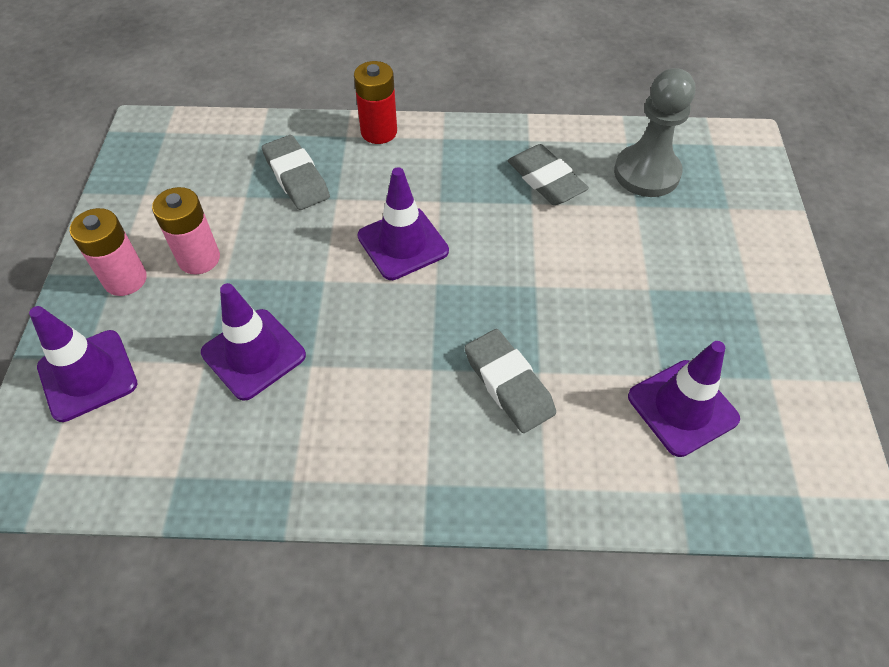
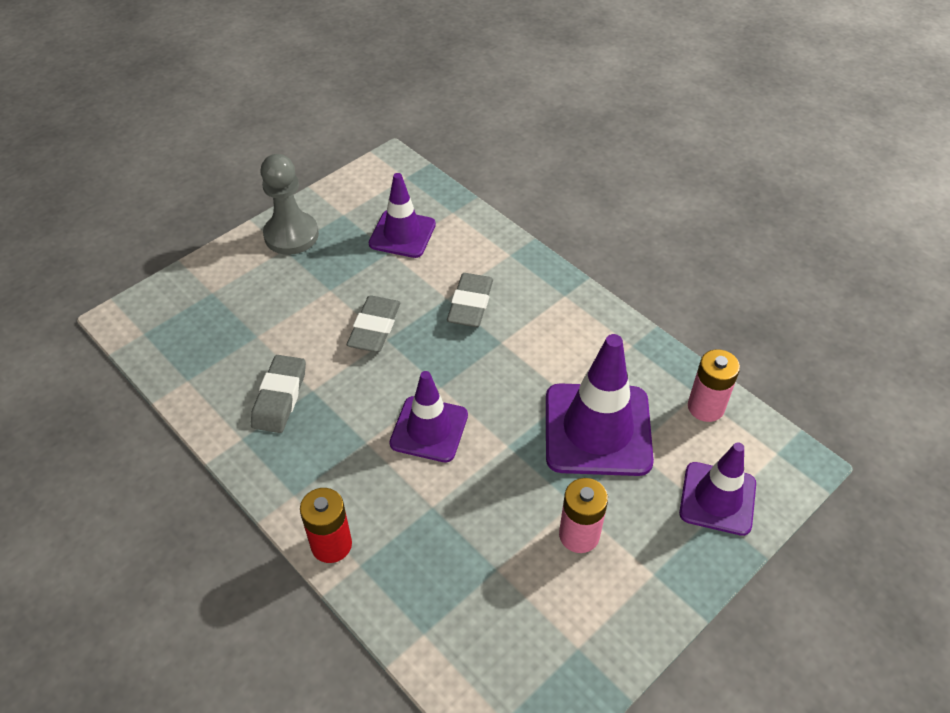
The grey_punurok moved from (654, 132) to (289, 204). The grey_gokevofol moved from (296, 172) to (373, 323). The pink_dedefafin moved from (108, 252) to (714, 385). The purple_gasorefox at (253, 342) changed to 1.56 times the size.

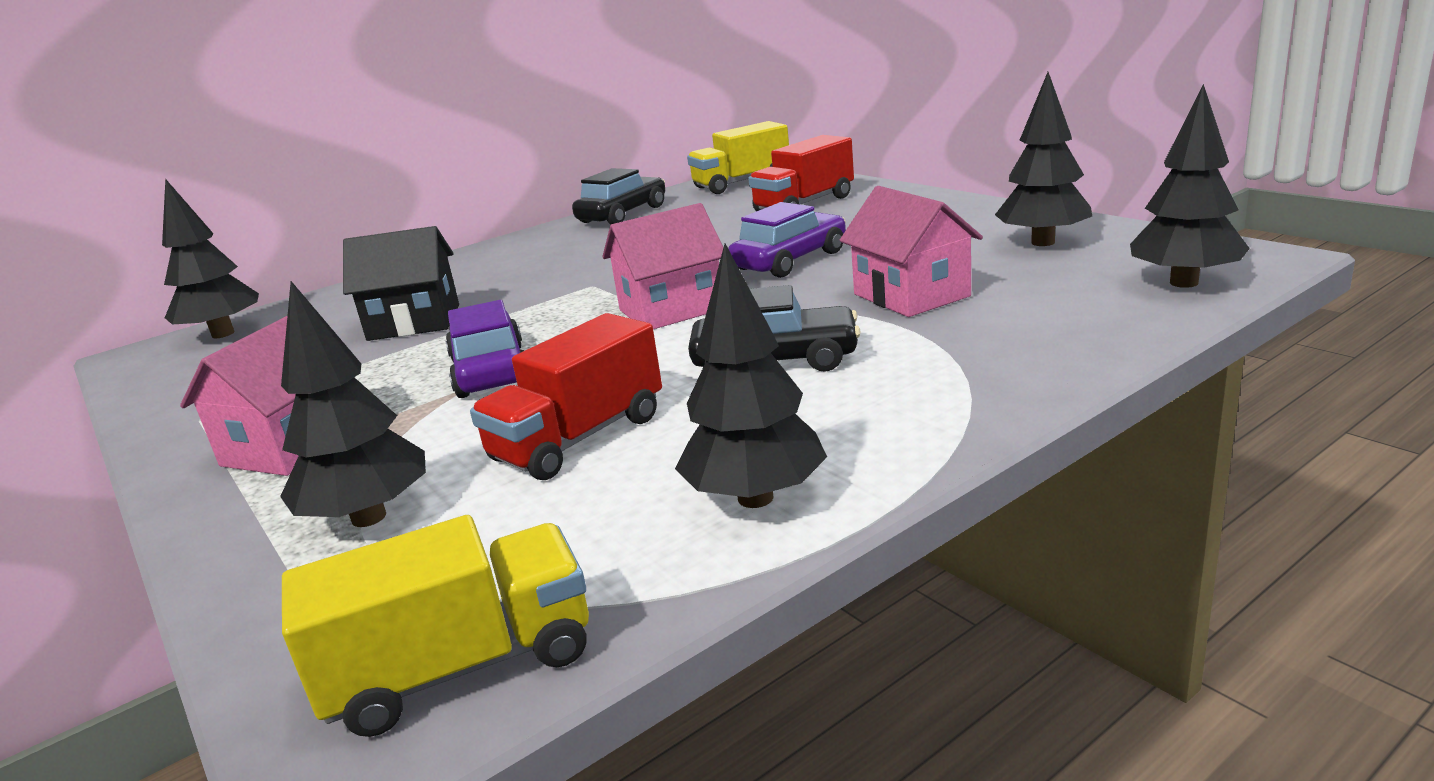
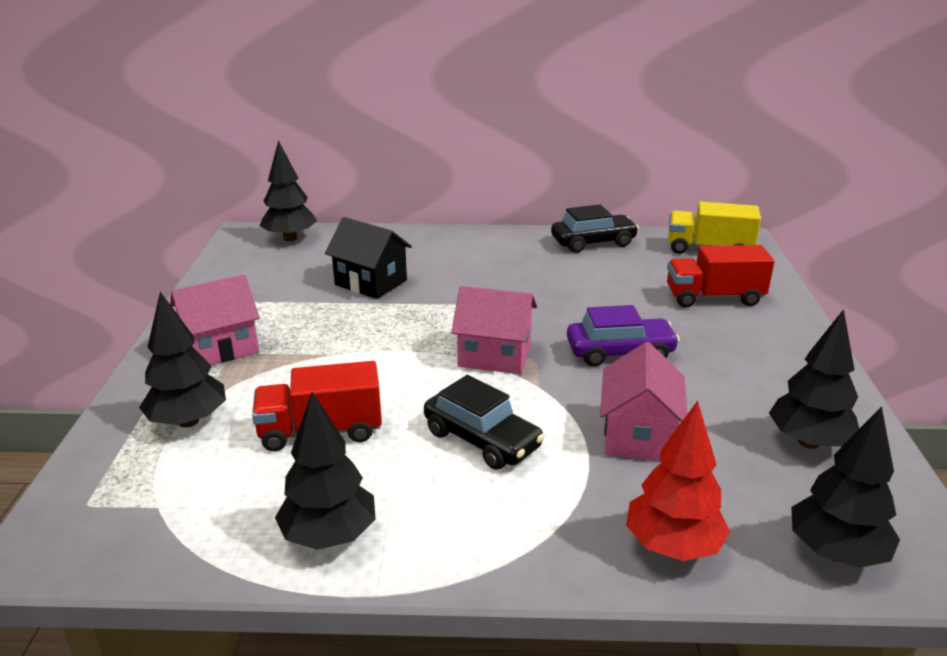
The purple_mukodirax at (484, 349) disappeared. The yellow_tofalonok at (435, 626) disappeared. The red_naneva at (678, 481) appeared.

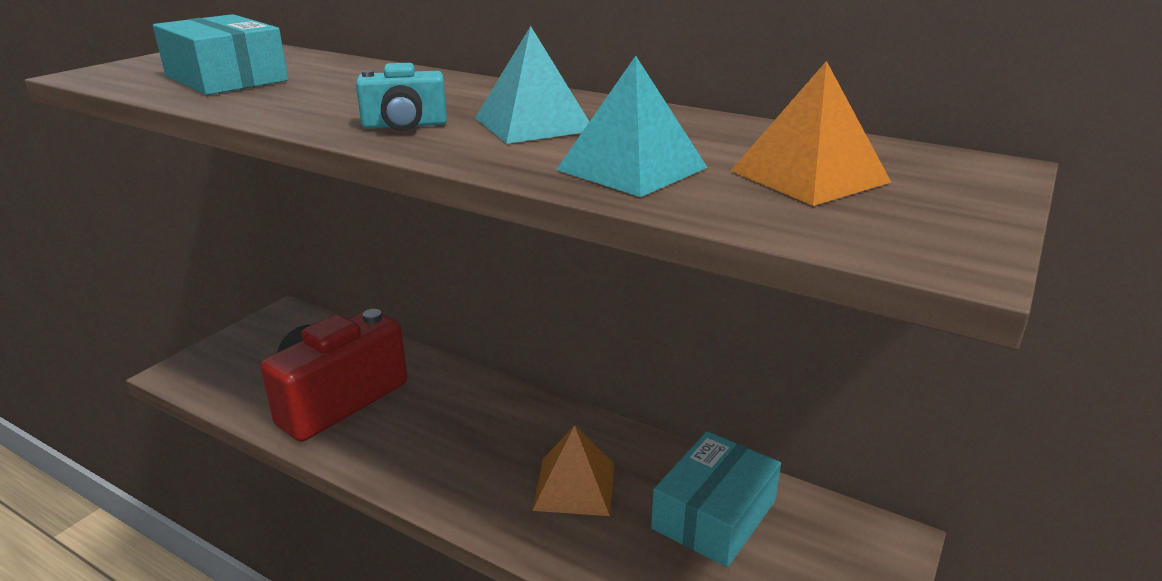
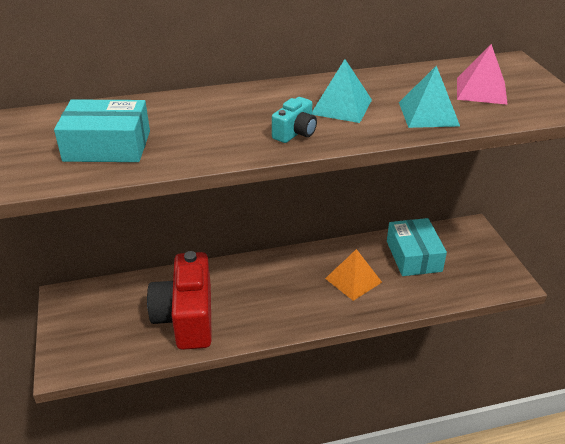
The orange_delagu at (811, 133) became the pink_delagu at (482, 74).

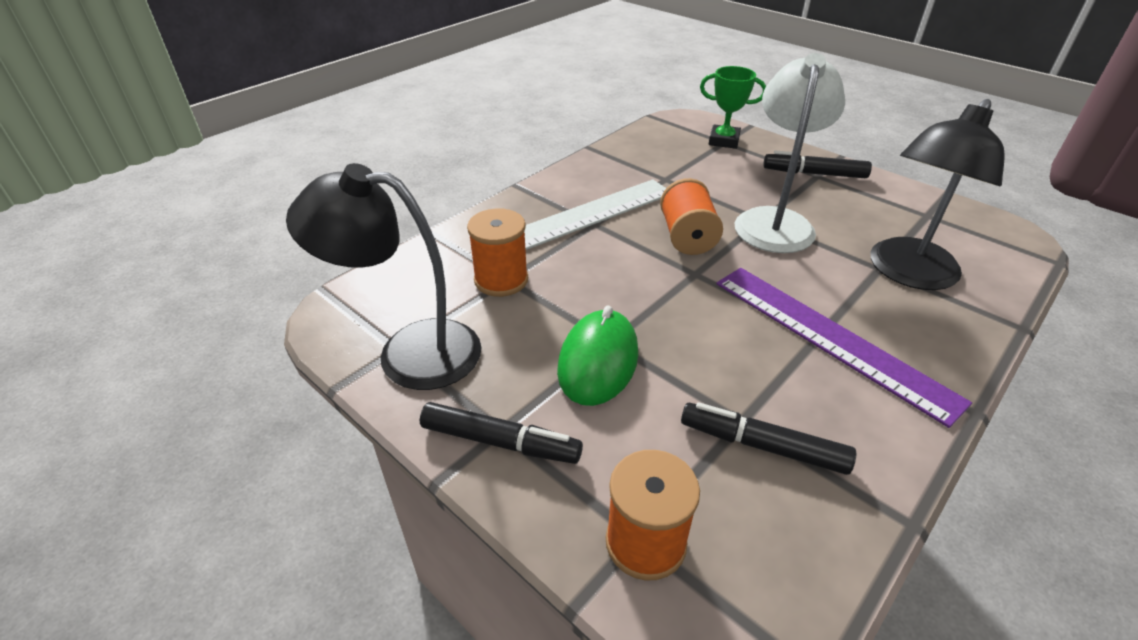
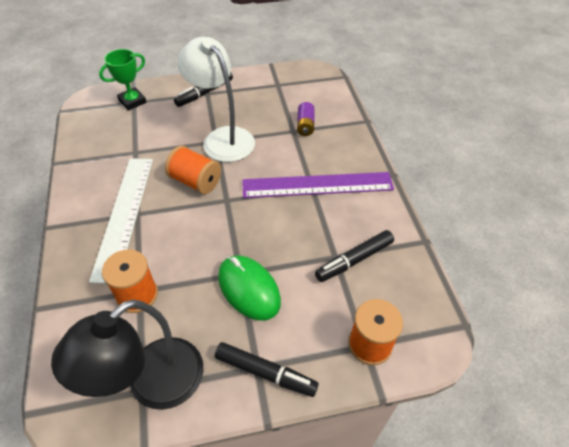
The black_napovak at (938, 194) was replaced by the purple_dedefafin at (306, 119). The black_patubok at (501, 433) turned 60 degrees clockwise.

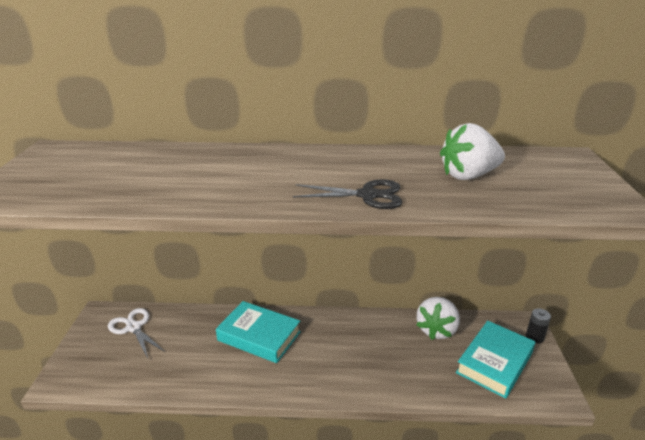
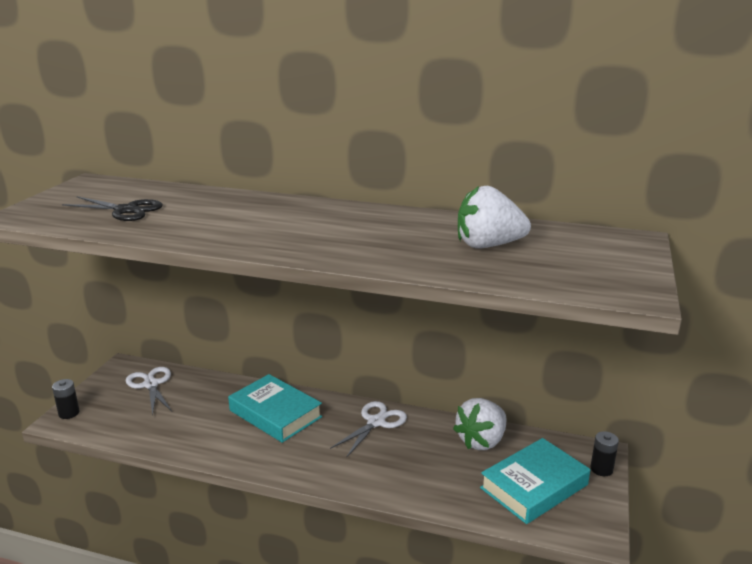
The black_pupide moved from (347, 194) to (112, 208). The black_dedefafin at (66, 399) appeared. The white_pupide at (368, 429) appeared.

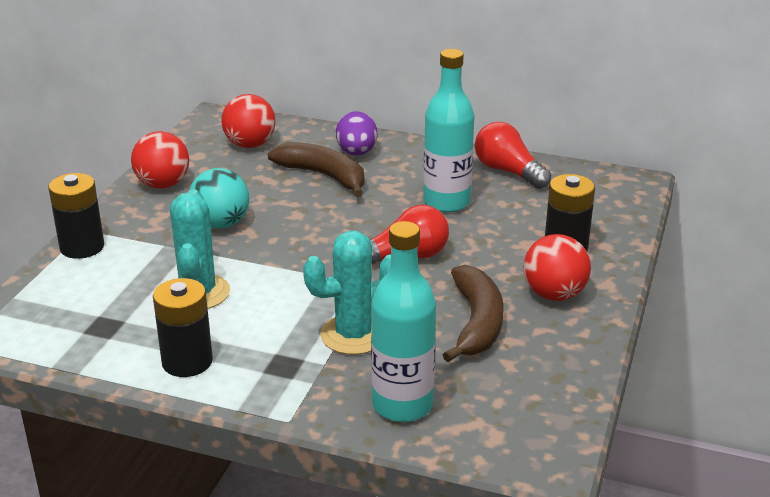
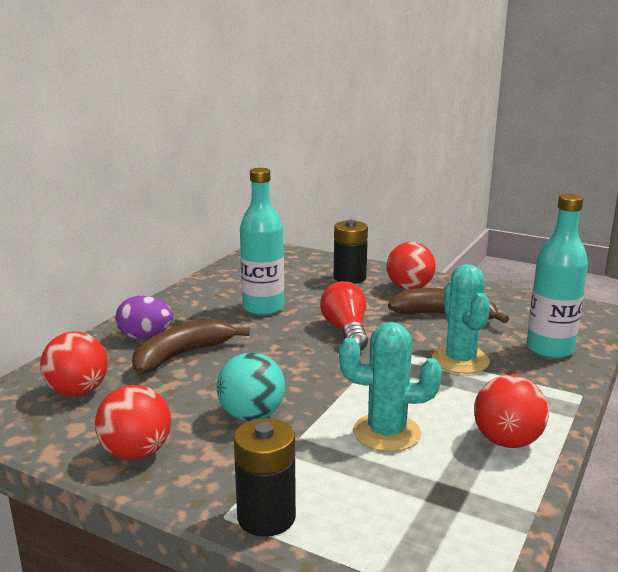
The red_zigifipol at (513, 155) disappeared. The black_dedefafin at (183, 327) was replaced by the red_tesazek at (511, 411).

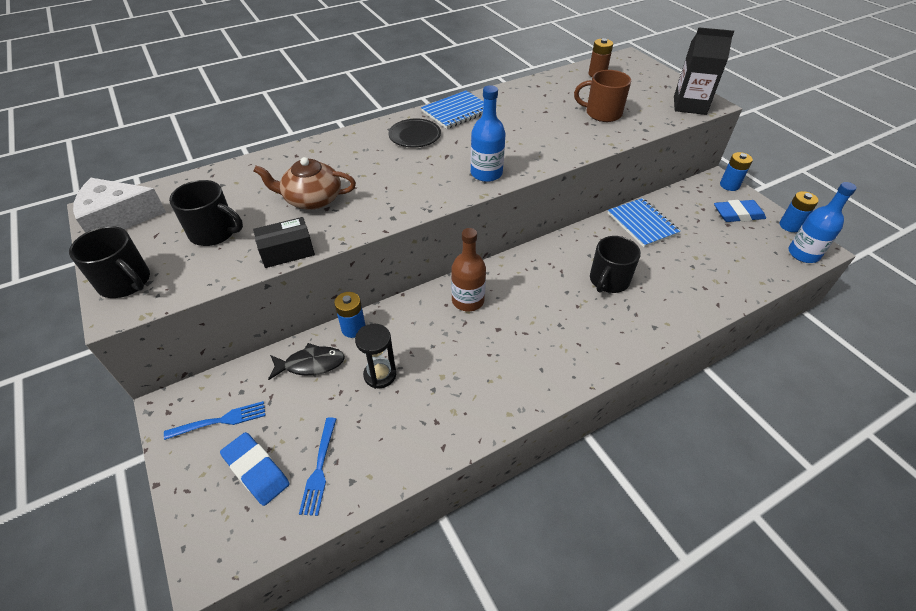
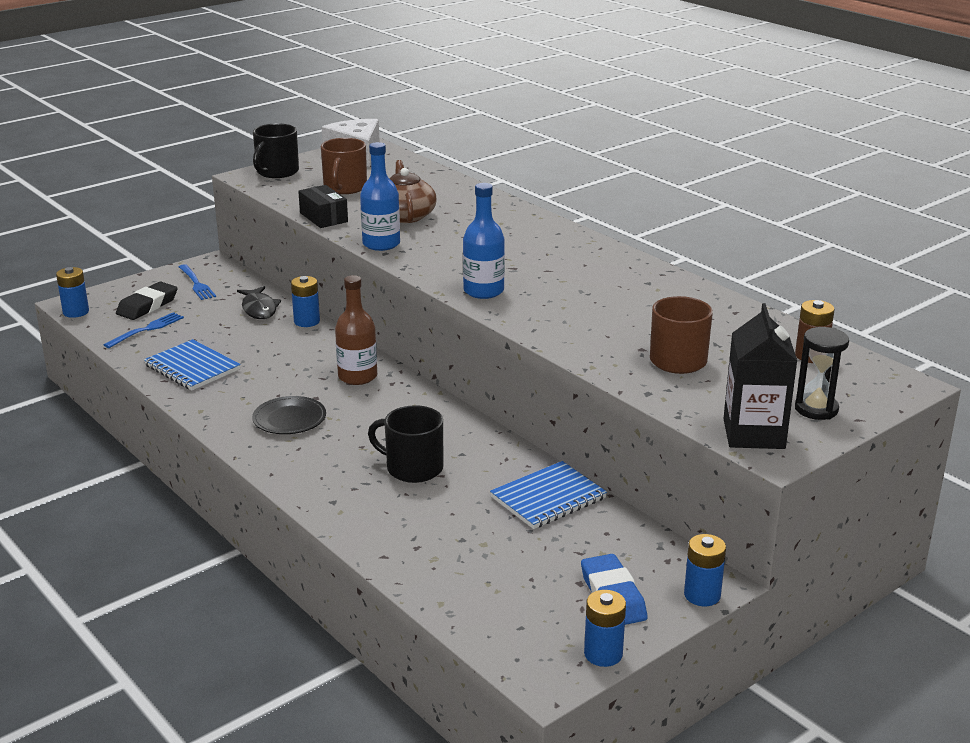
The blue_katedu moved from (452, 110) to (192, 364). The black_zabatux moved from (414, 133) to (289, 415). The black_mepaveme at (206, 213) became the brown_mepaveme at (344, 166). The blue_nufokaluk moved from (823, 222) to (380, 196). The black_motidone moved from (375, 356) to (822, 373). The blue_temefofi at (317, 466) turned 135 degrees clockwise. The blue_gokevofol at (255, 469) became the black_gokevofol at (147, 301). The blue_dedefafin at (72, 292) appeared.

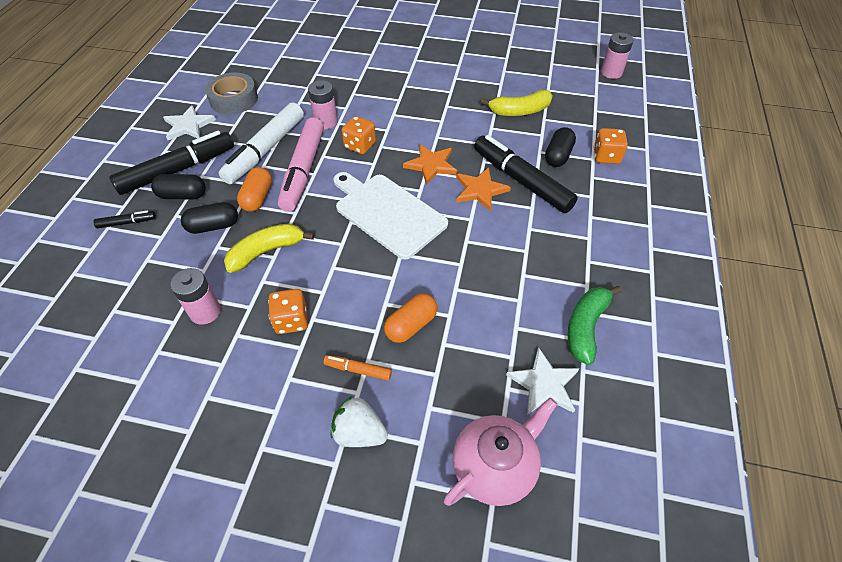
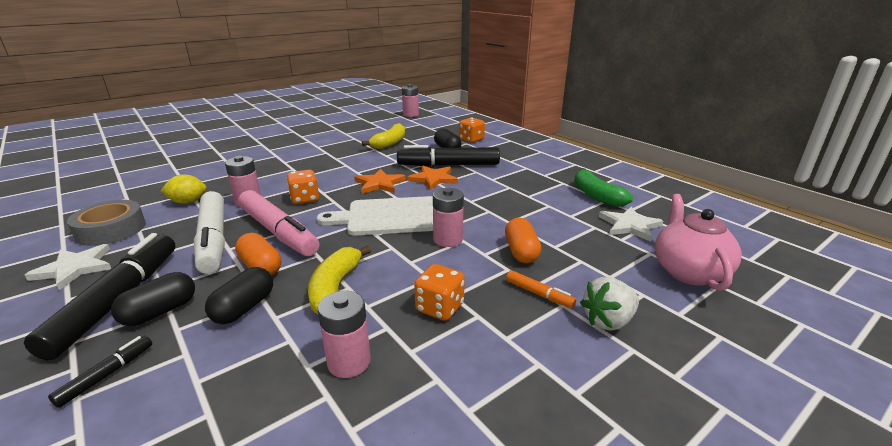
The orange_patubok at (358, 367) turned 105 degrees counterclockwise. The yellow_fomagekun at (184, 189) appeared. The pink_dedefafin at (448, 217) appeared.

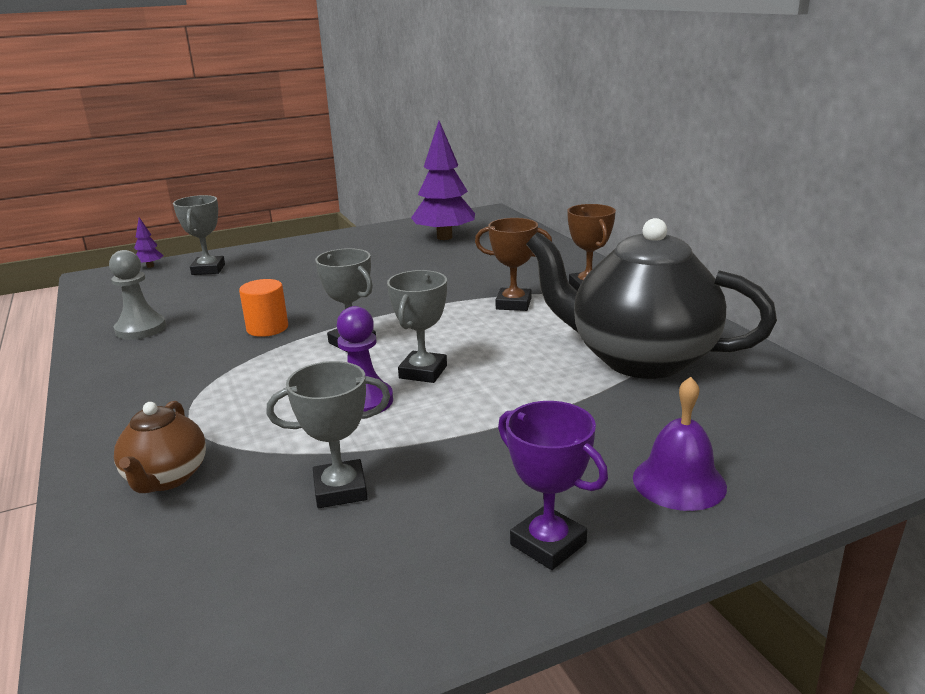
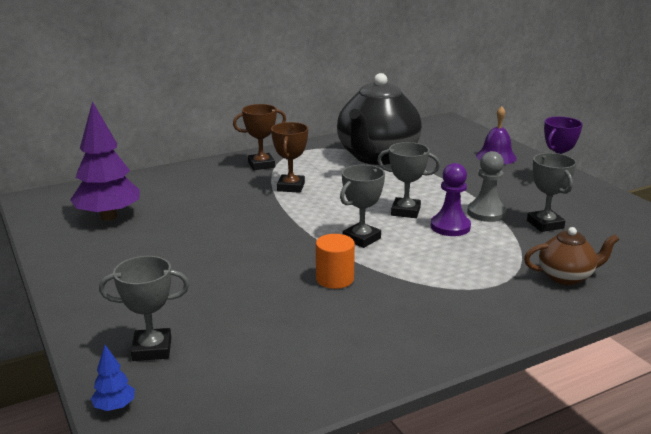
The purple_naneva at (149, 242) became the blue_naneva at (113, 378). The grey_punurok moved from (137, 295) to (487, 186).

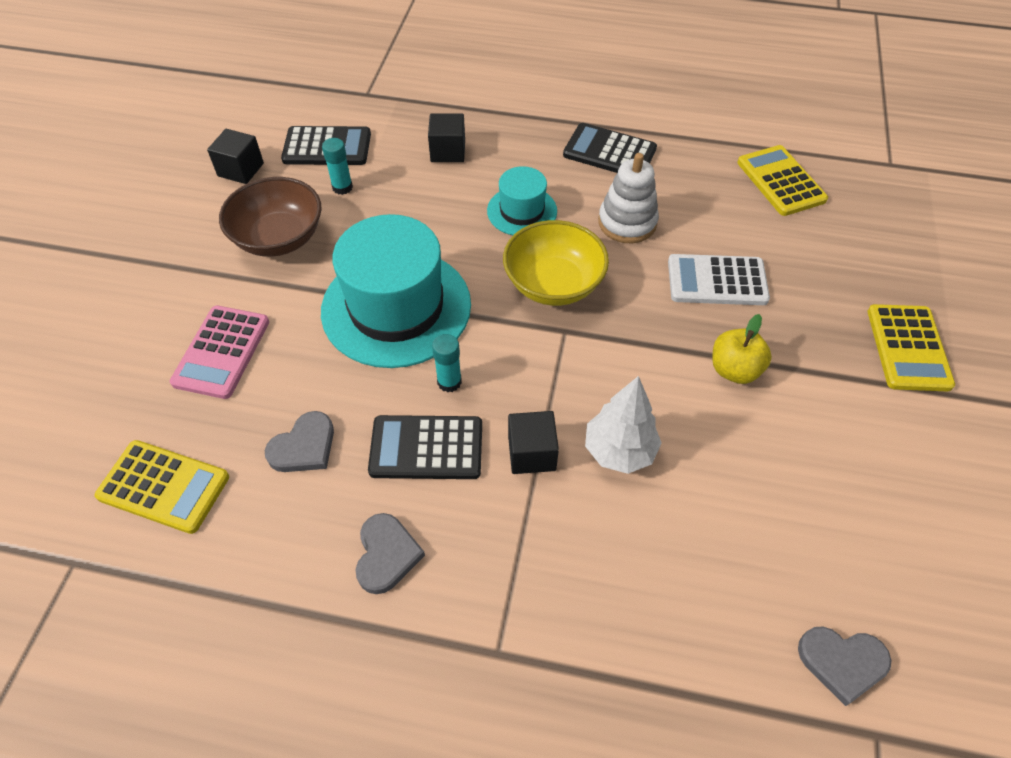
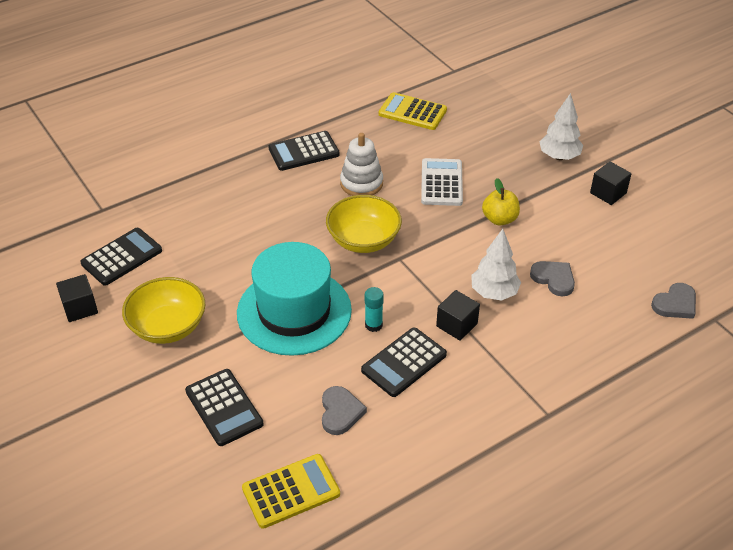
The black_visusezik moved from (446, 138) to (610, 183). The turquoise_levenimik at (337, 166) disappeared. The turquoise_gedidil at (522, 200) disappeared. The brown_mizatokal at (270, 217) became the yellow_mizatokal at (163, 310). The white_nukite at (719, 279) turned 135 degrees clockwise. The yellow_nukite at (911, 347) was replaced by the white_naneva at (561, 126). The pink_nukite at (219, 352) became the black_nukite at (224, 407). The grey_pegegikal moved from (390, 553) to (552, 279).

